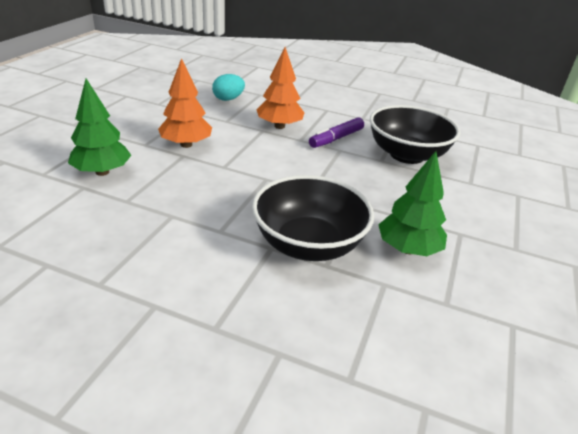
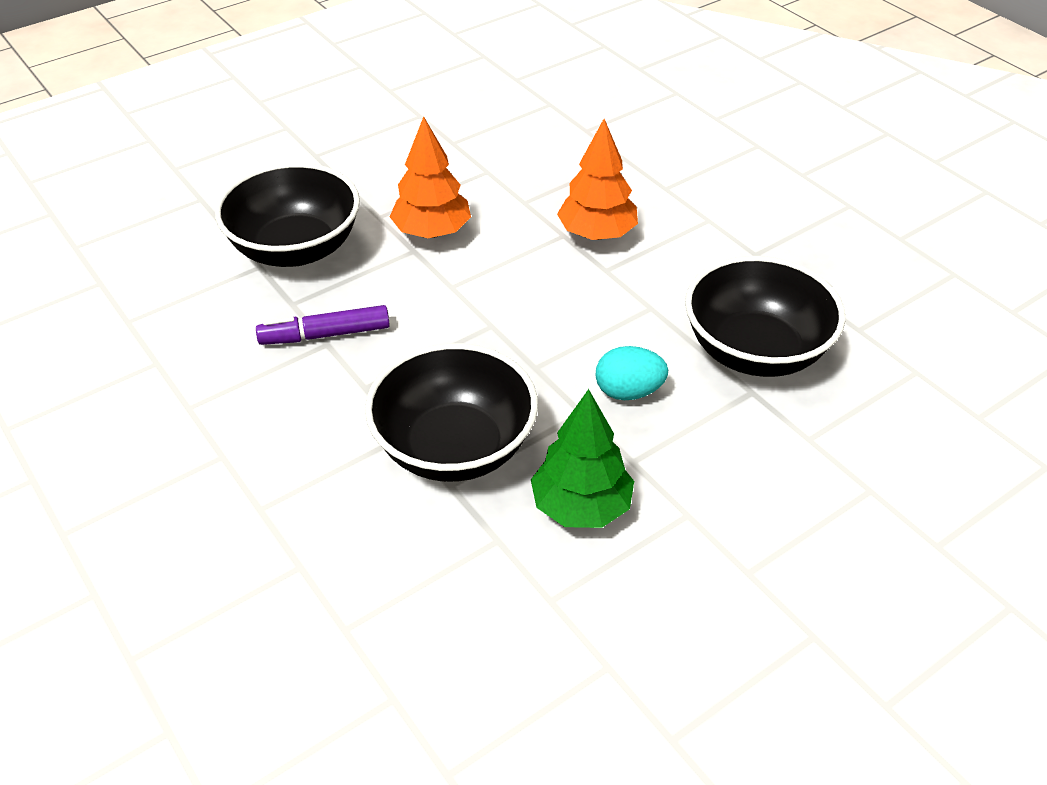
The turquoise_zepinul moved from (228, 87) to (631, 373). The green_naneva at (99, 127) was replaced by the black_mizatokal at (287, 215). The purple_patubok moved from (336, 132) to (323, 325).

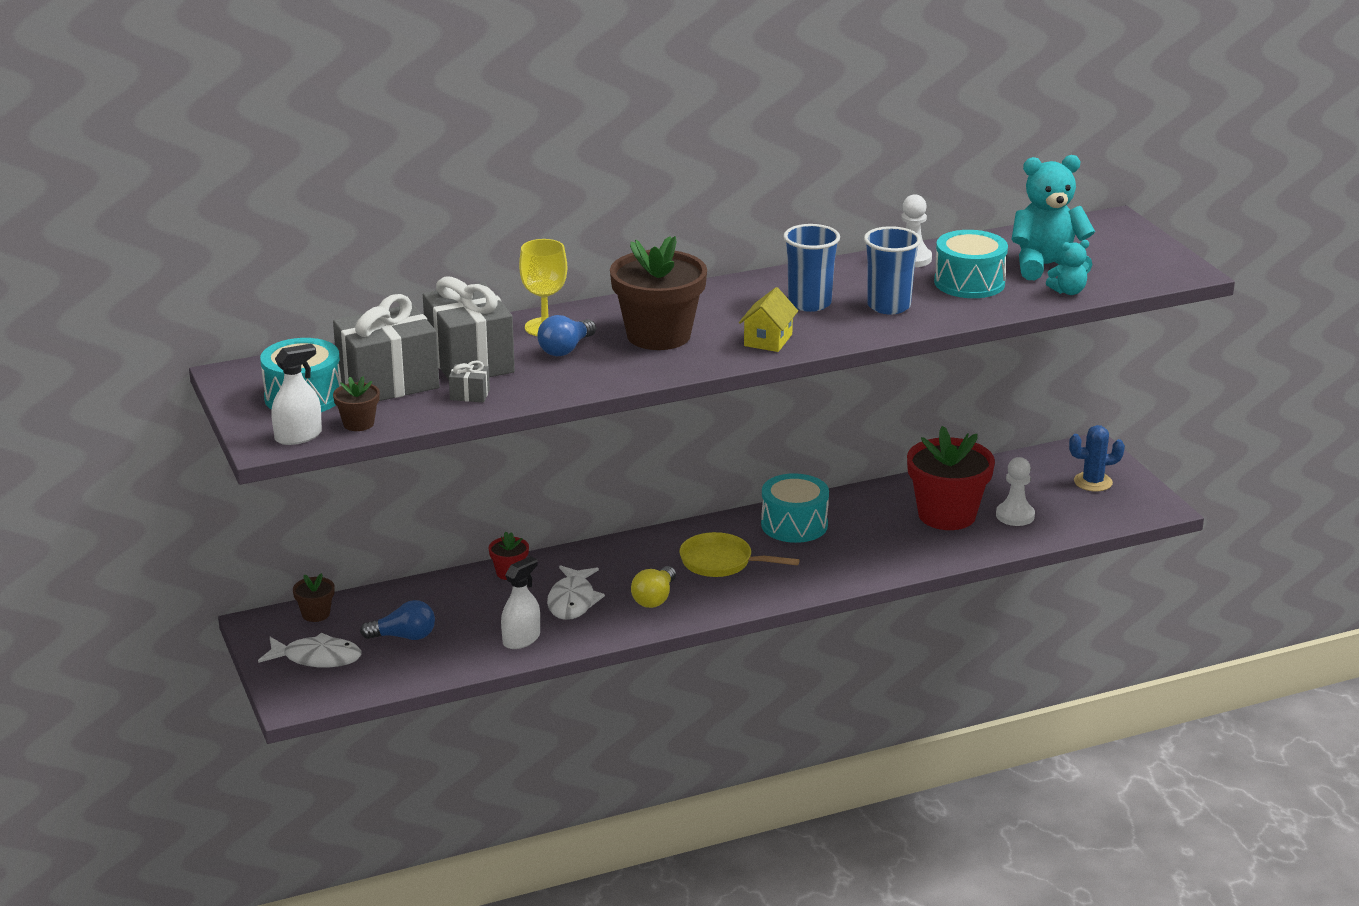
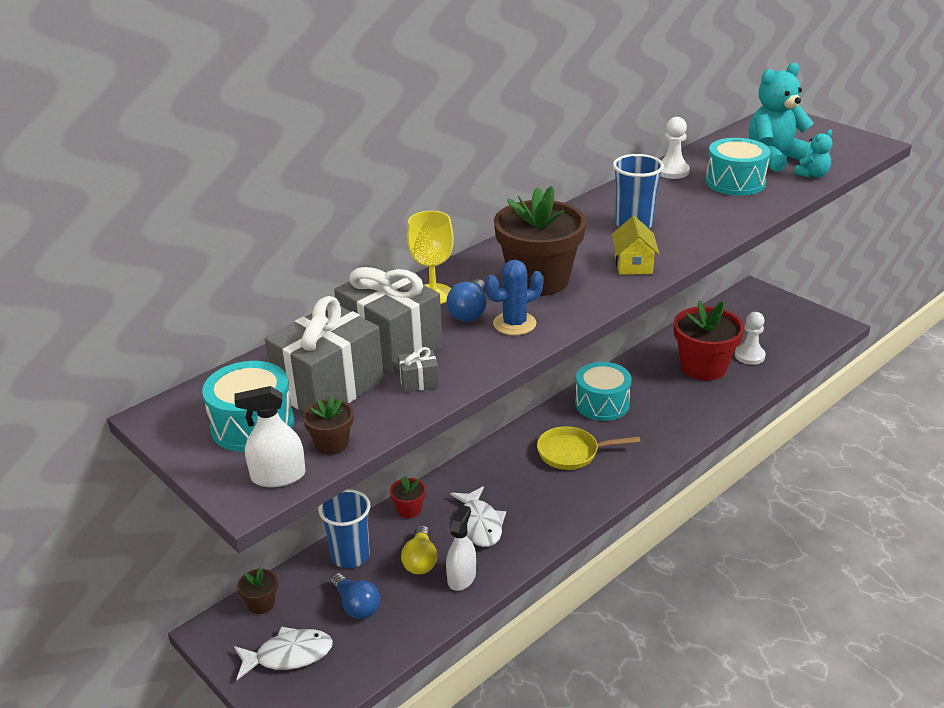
The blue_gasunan moved from (892, 270) to (344, 528). The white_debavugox at (296, 394) turned 135 degrees counterclockwise. The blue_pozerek moved from (1097, 458) to (514, 297). The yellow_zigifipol moved from (653, 587) to (419, 549). The blue_zigifipol at (397, 620) turned 75 degrees clockwise.

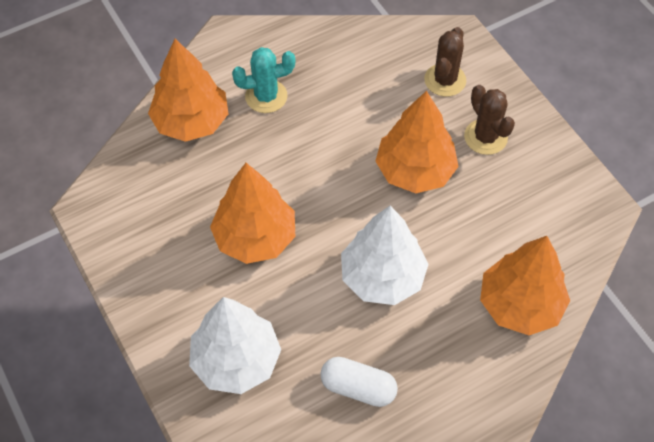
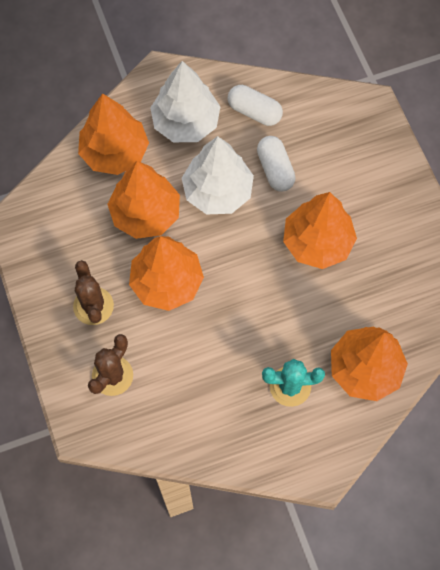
The white_naneva moved from (235, 345) to (185, 101). The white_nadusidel at (276, 164) appeared. The orange_naneva at (143, 200) appeared.

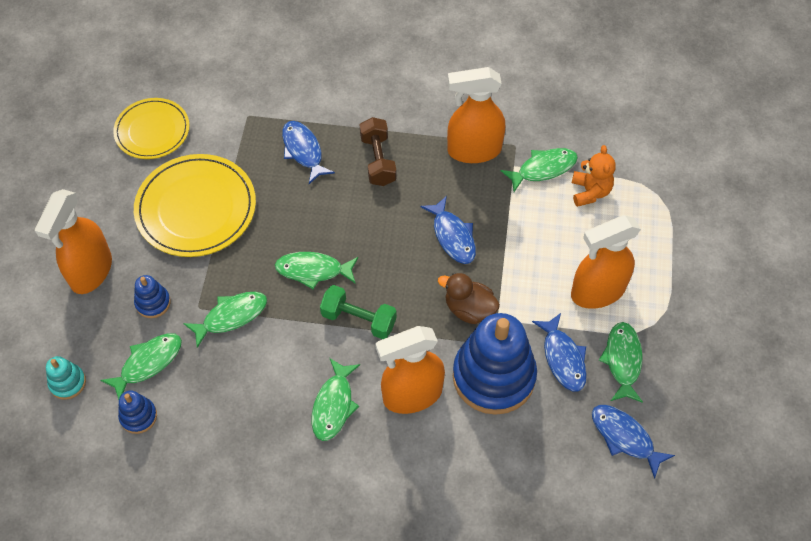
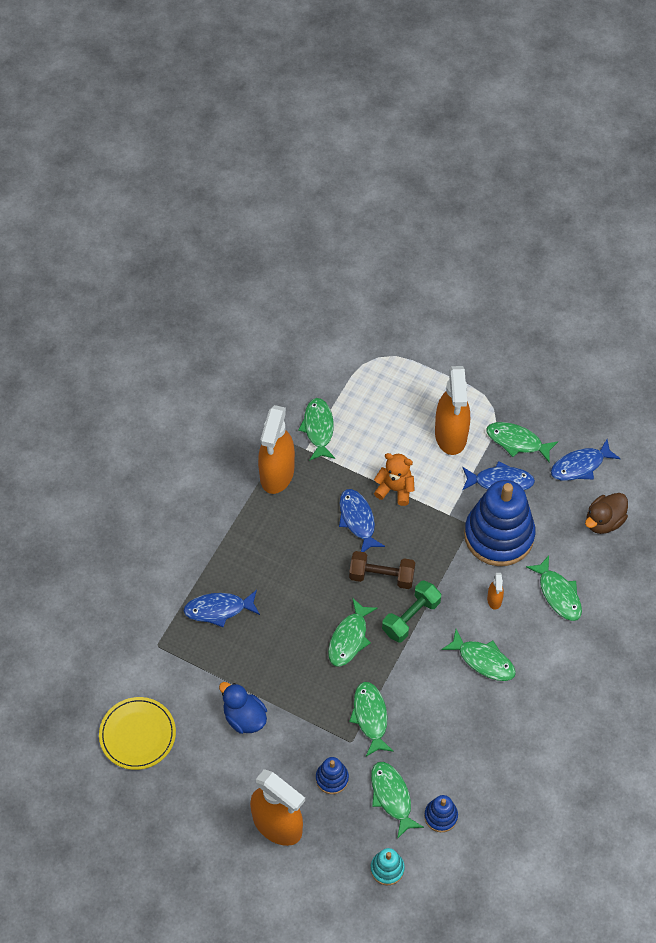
The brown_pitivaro moved from (378, 151) to (382, 570). The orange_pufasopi moved from (594, 176) to (394, 479). The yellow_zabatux at (195, 205) was replaced by the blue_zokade at (243, 708). The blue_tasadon at (448, 230) turned 105 degrees counterclockwise. The brown_zokade moved from (469, 298) to (606, 513). The orange_debavugox at (410, 370) changed to 0.43 times the size. The green_tasadon at (554, 588) appeared.

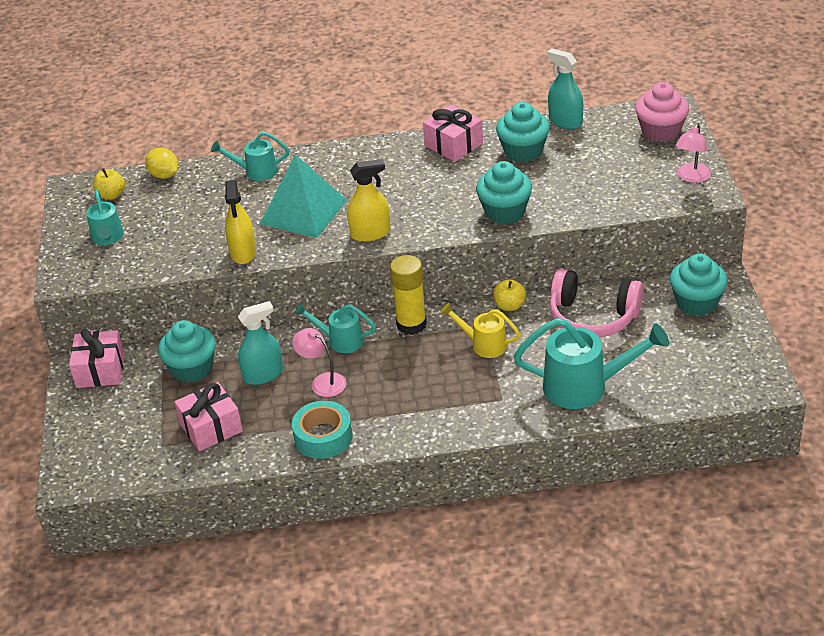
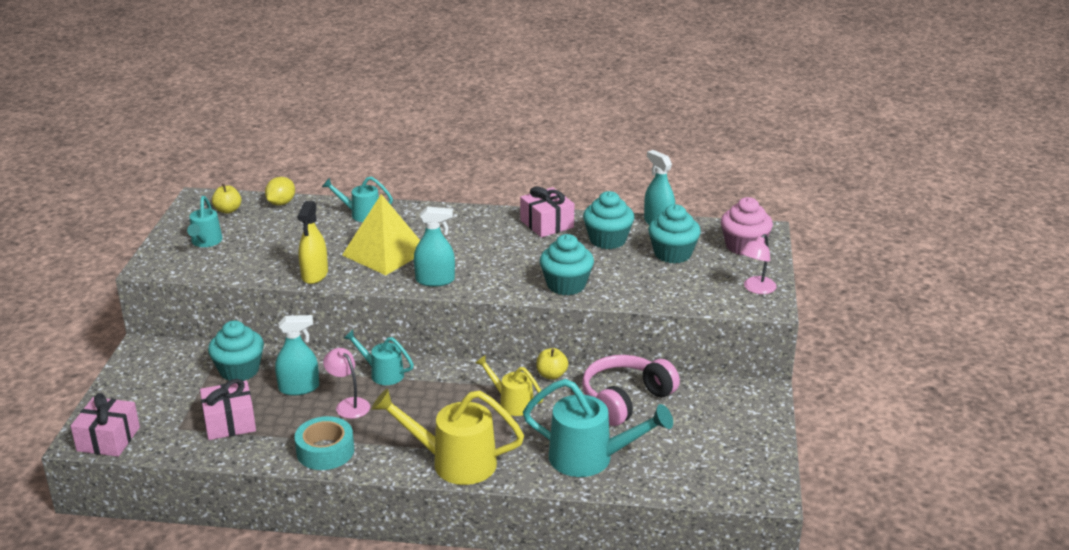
The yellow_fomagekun at (161, 163) turned 60 degrees clockwise. The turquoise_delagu at (303, 196) became the yellow_delagu at (381, 234). The yellow_debavugox at (368, 200) became the turquoise_debavugox at (434, 247). The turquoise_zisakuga moved from (699, 284) to (674, 234). The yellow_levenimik at (408, 295) disappeared. The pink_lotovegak at (597, 303) turned 105 degrees clockwise. The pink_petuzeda moved from (96, 358) to (105, 425). The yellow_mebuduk at (448, 437) appeared.

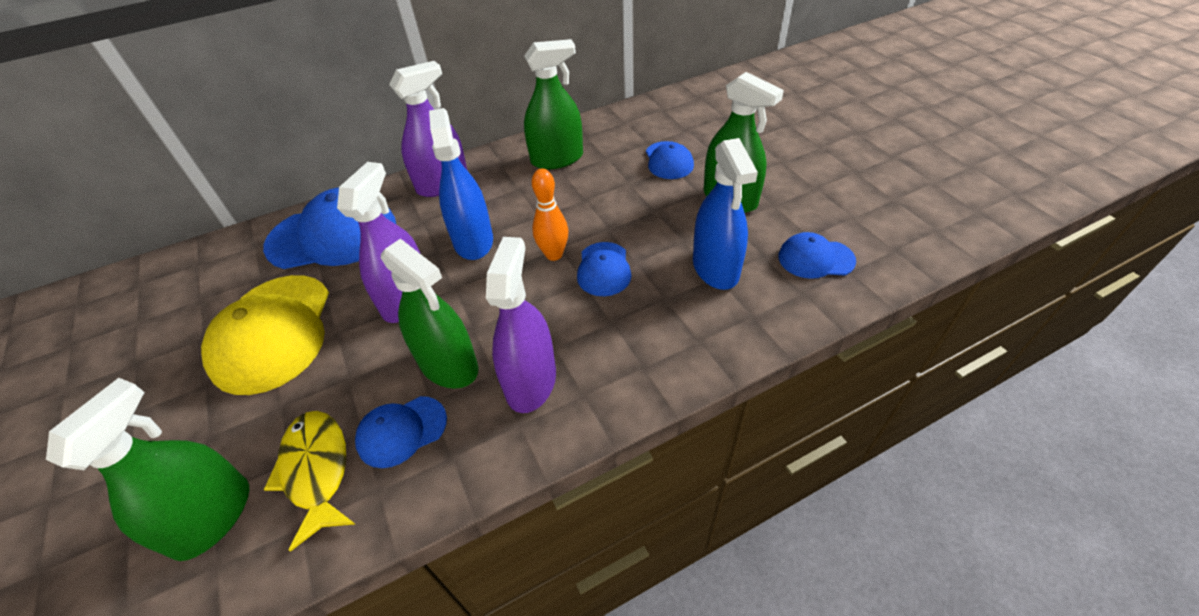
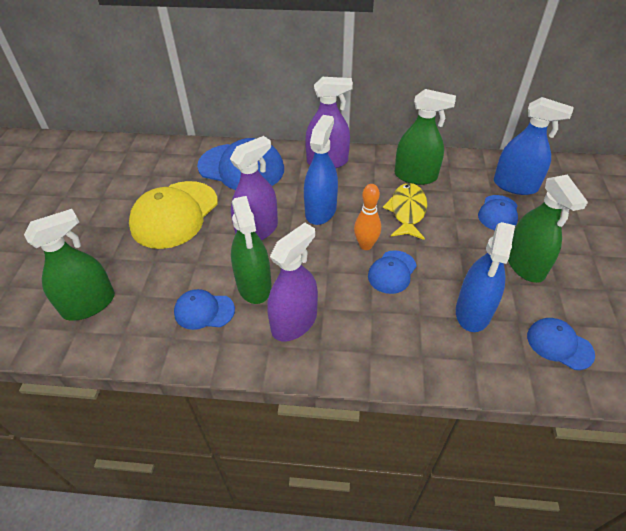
The yellow_tasadon moved from (309, 481) to (405, 211). The blue_debavugox at (534, 146) appeared.

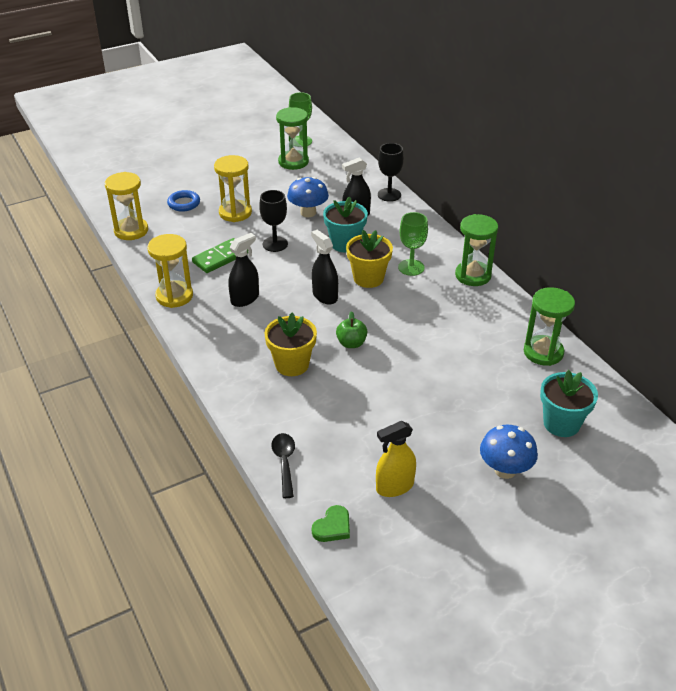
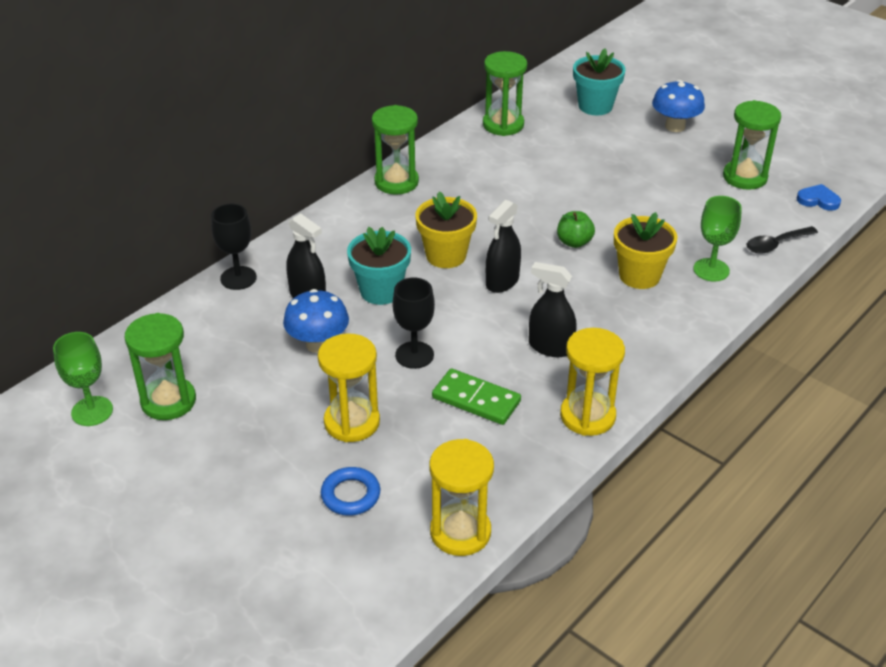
The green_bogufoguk moved from (413, 244) to (717, 238). The yellow_debavugox at (396, 459) was replaced by the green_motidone at (752, 145). The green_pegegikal at (331, 523) became the blue_pegegikal at (819, 197).

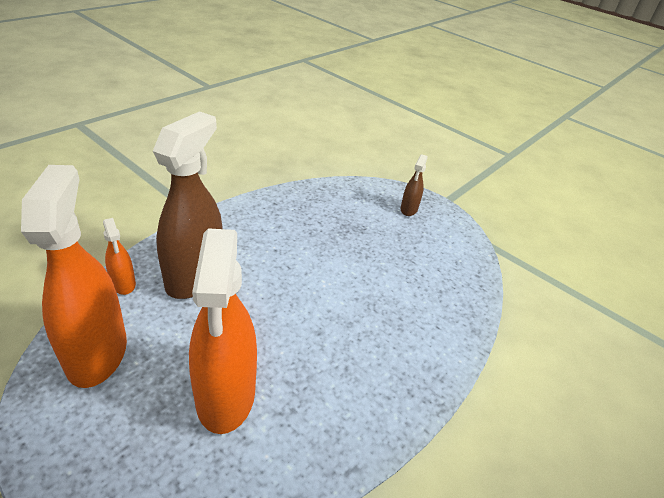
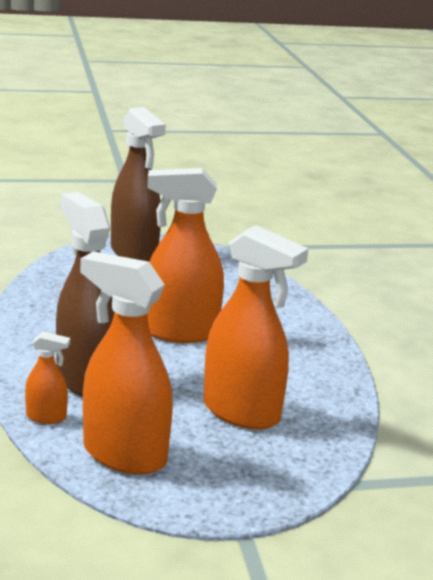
The brown_debavugox at (414, 185) changed to 2.16 times the size. The orange_debavugox at (185, 255) appeared.

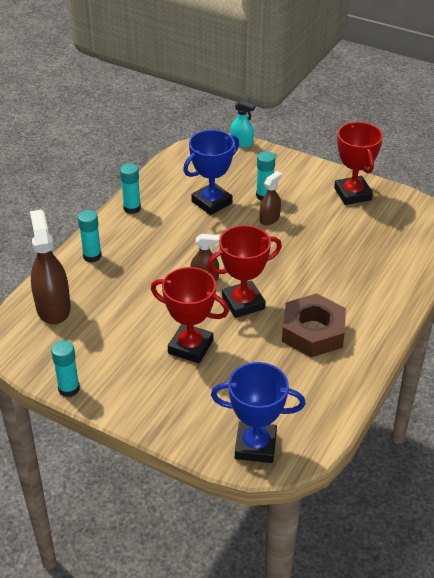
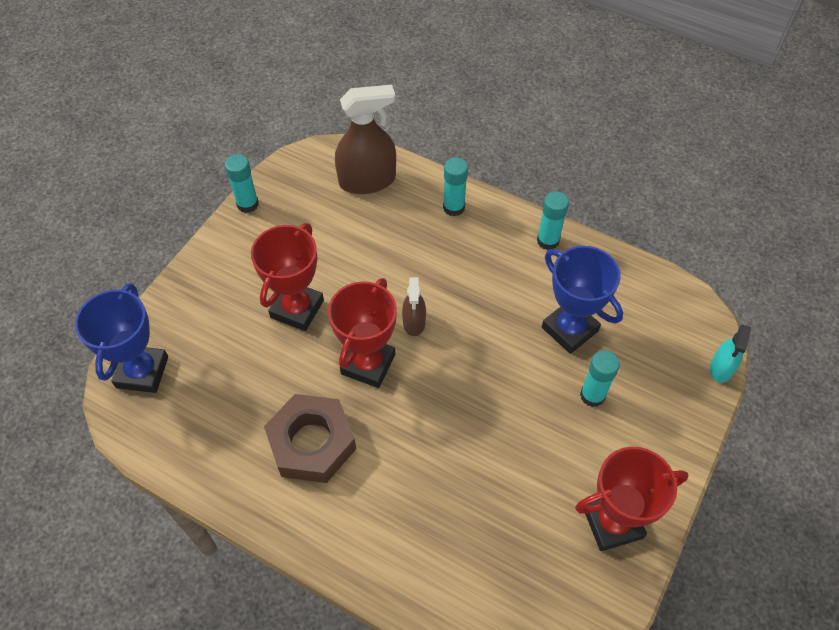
The brown_debavugox at (271, 198) disappeared. The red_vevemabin at (244, 271) turned 45 degrees clockwise.

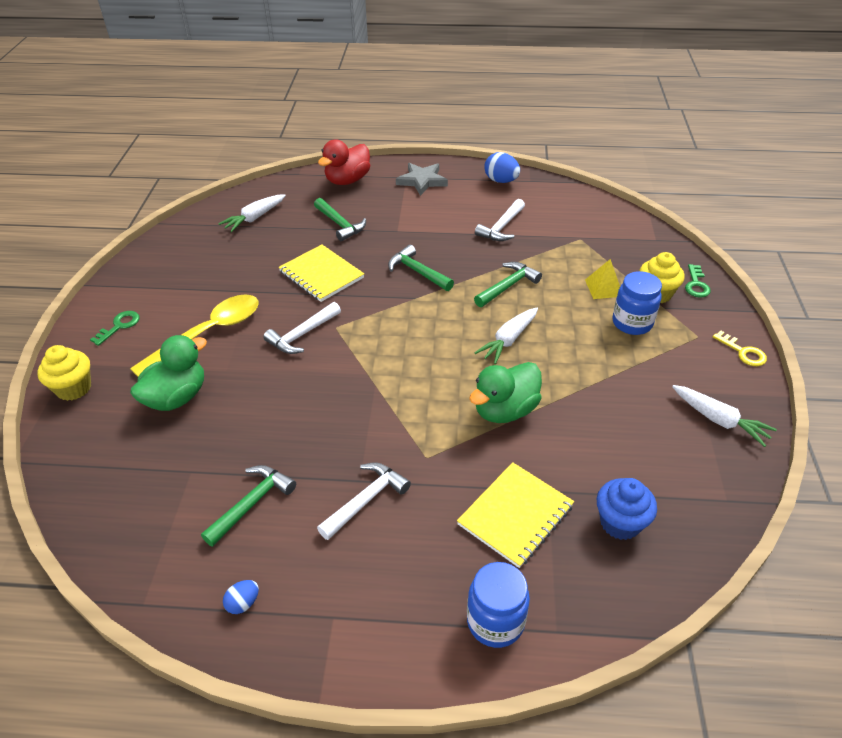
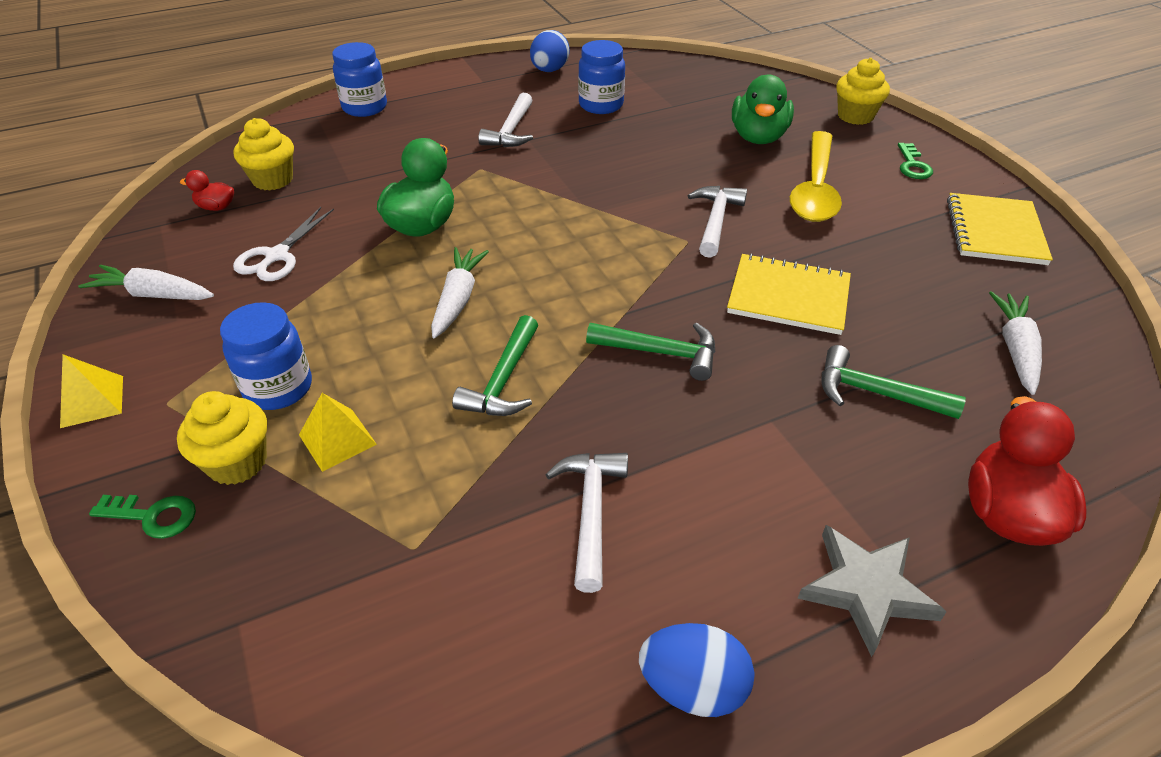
The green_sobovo at (698, 280) turned 120 degrees clockwise. The yellow_sobovo at (740, 348) was replaced by the yellow_delagu at (91, 391). The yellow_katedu moved from (515, 515) to (1000, 229). The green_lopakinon at (248, 506) was replaced by the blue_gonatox at (601, 77). The blue_zisakuga at (627, 509) became the yellow_zisakuga at (264, 154). The blue_zepinul at (241, 597) changed to 1.80 times the size. The red_zokade at (207, 190) appeared. The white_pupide at (283, 244) appeared.

